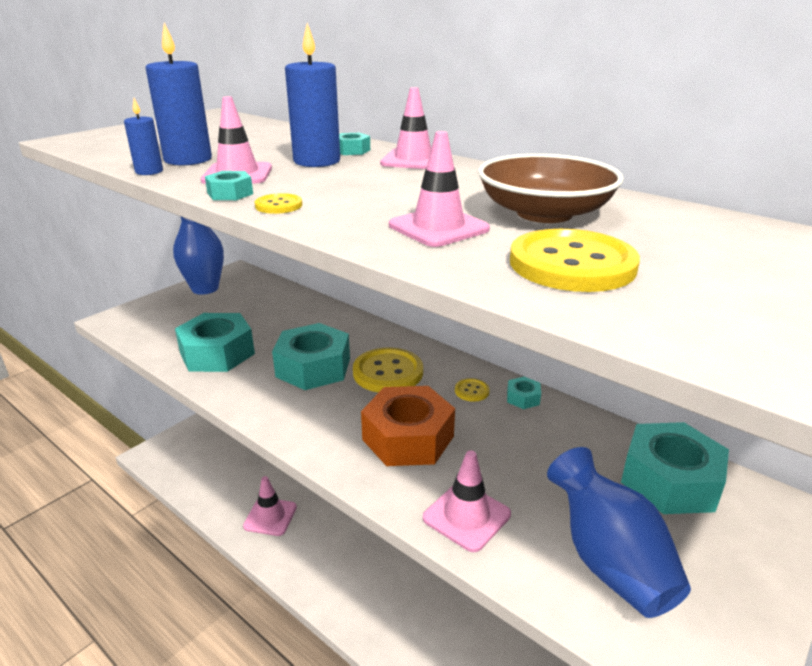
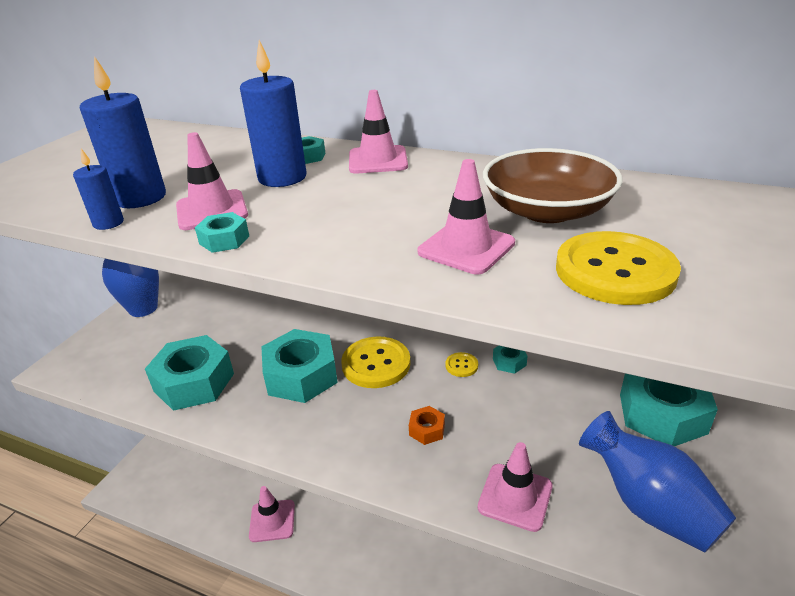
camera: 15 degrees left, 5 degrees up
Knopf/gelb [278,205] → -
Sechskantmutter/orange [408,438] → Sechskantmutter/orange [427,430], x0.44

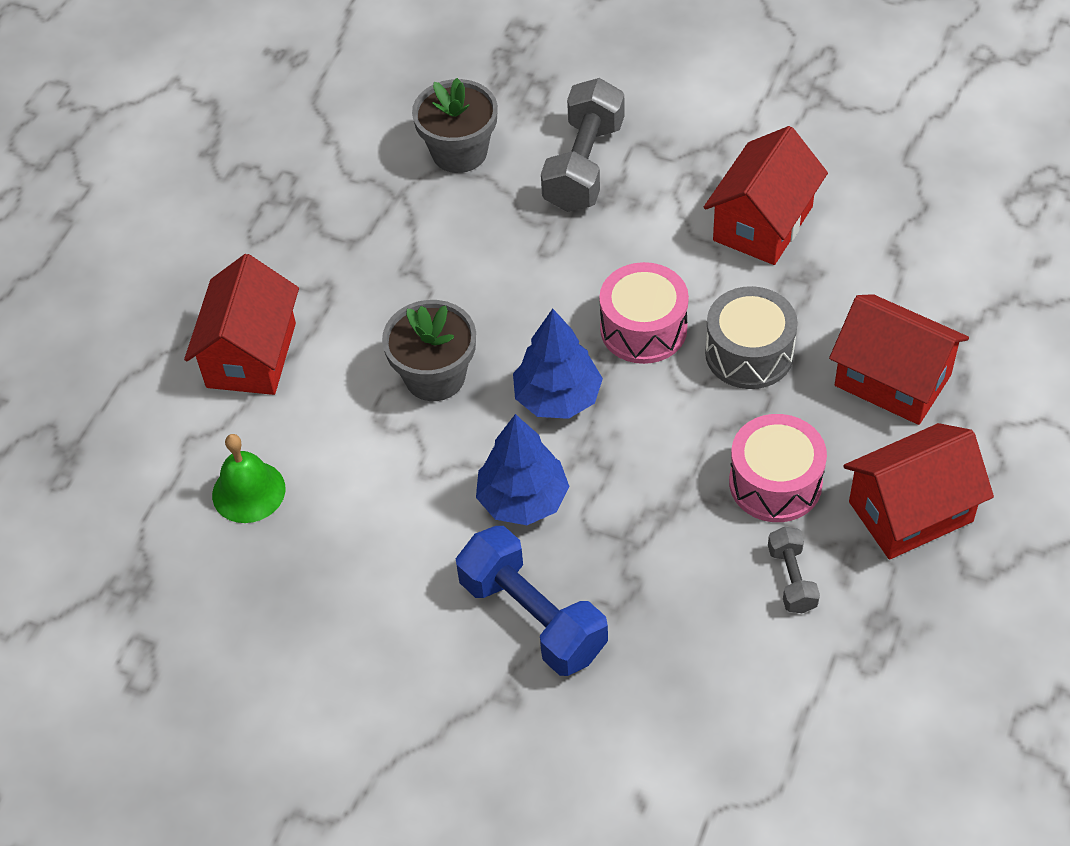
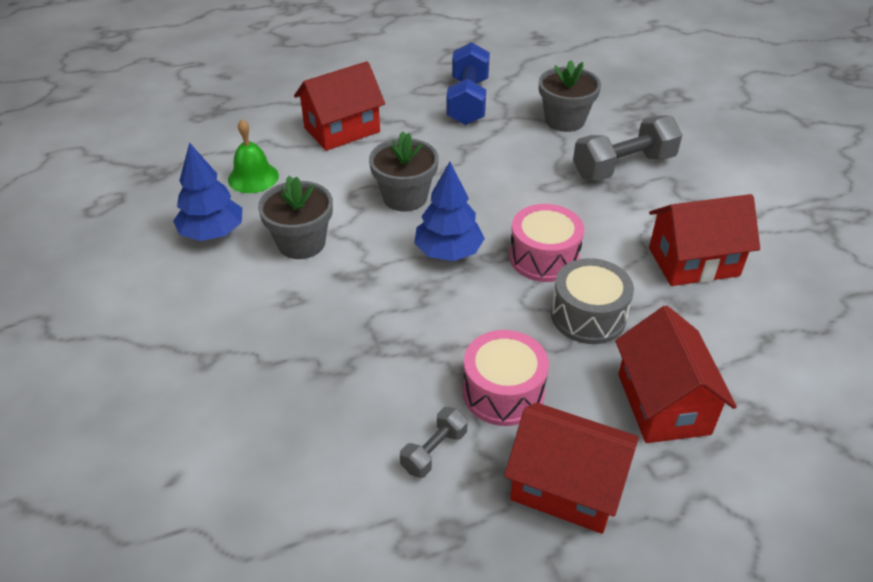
camera: 45 degrees right, 10 degrees down
Hantel/blau [533,617] → Hantel/blau [468,101], relocated
Baum/blau [523,500] → Baum/blau [212,233], relocated
- → Blumentopf/grau [301,243]

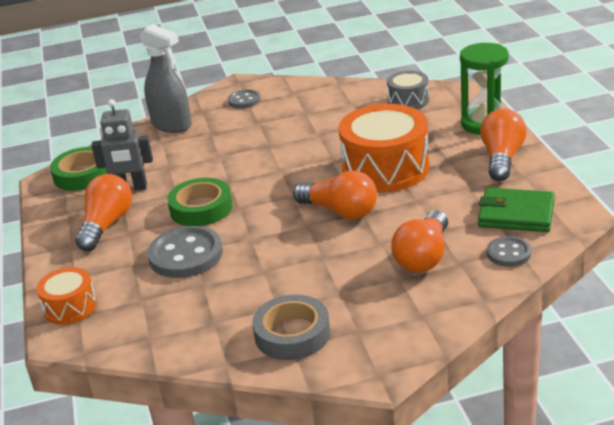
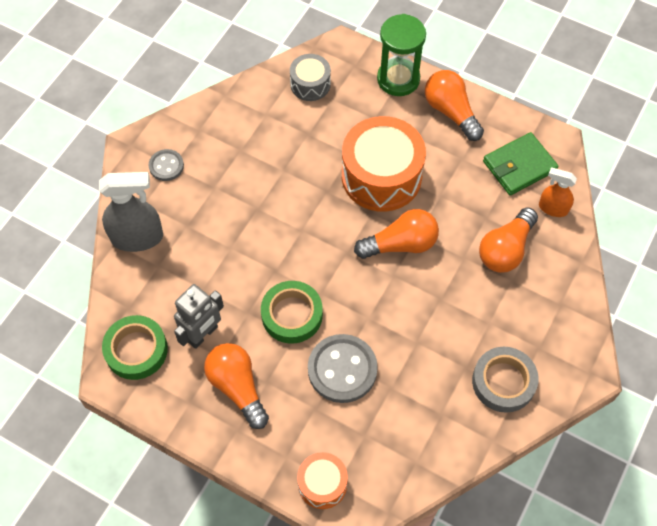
camera: 50 degrees left, 30 degrees up
Glühbirne/orange [423,257] → Glühbirne/orange [505,249], 60 degrees clockwise
Knopf/grau [508,253] → Sprühflasche/orange [553,208]

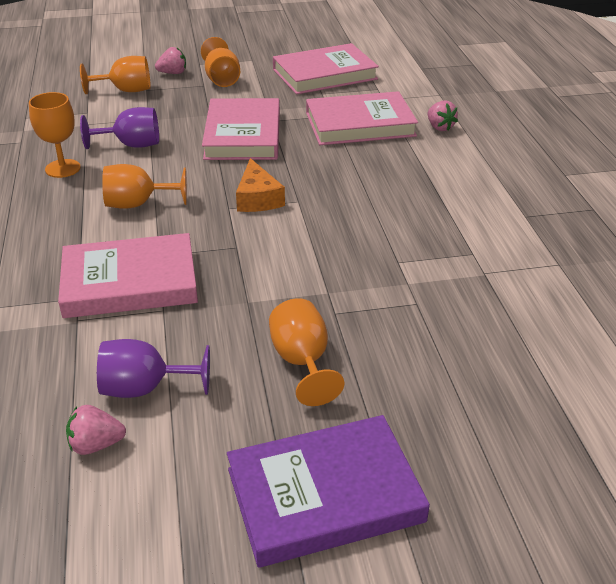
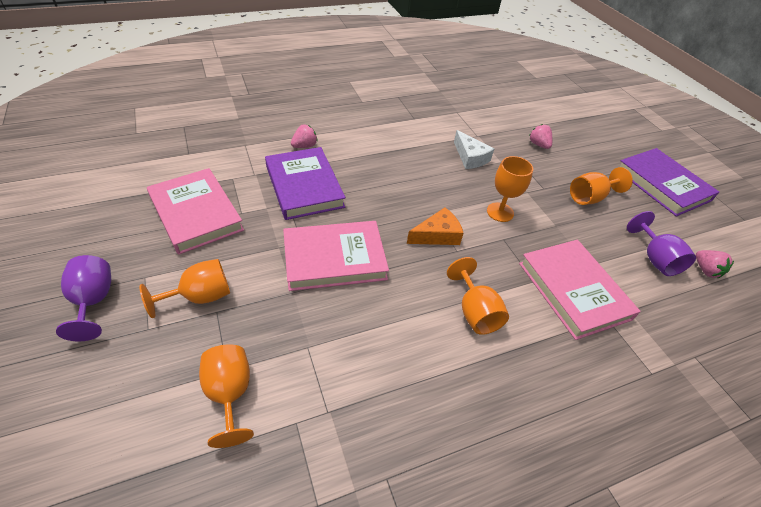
camera: 105 degrees left, 10 degrees up
Kelch/orange [63,168] → Kelch/orange [500,212], relocated
Kelch/lila [132,145] → Kelch/lila [93,301], relocated
Erdbeere/rosa [173,73] → Erdbeere/rosa [538,145], relocated
Buch/rosa [360,124] → Buch/lila [304,186]
- → Käse/weiß [470,157]

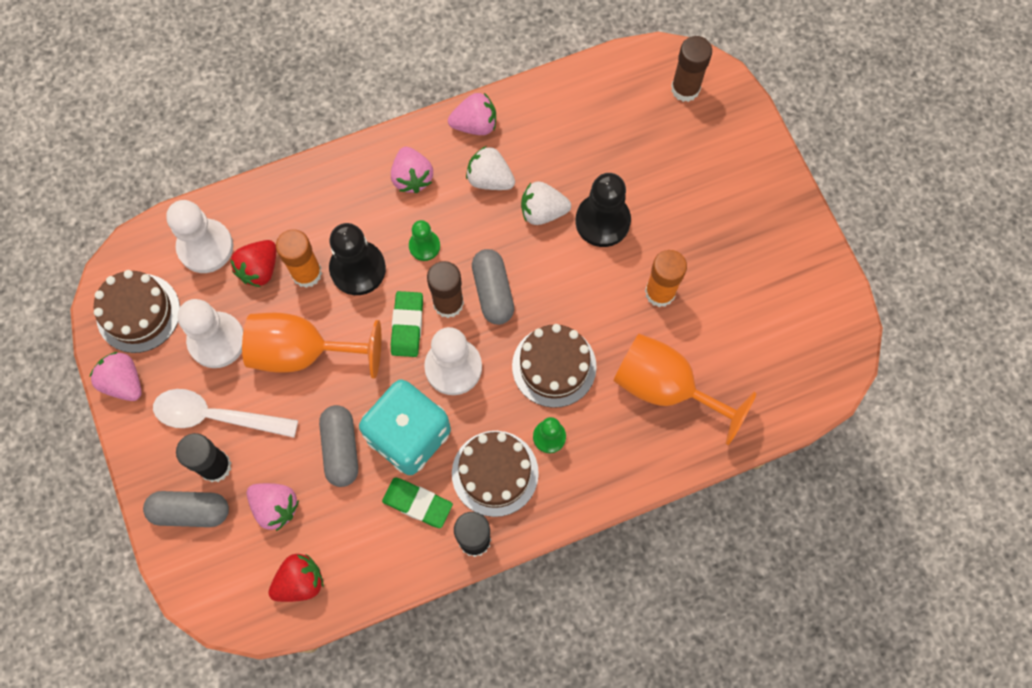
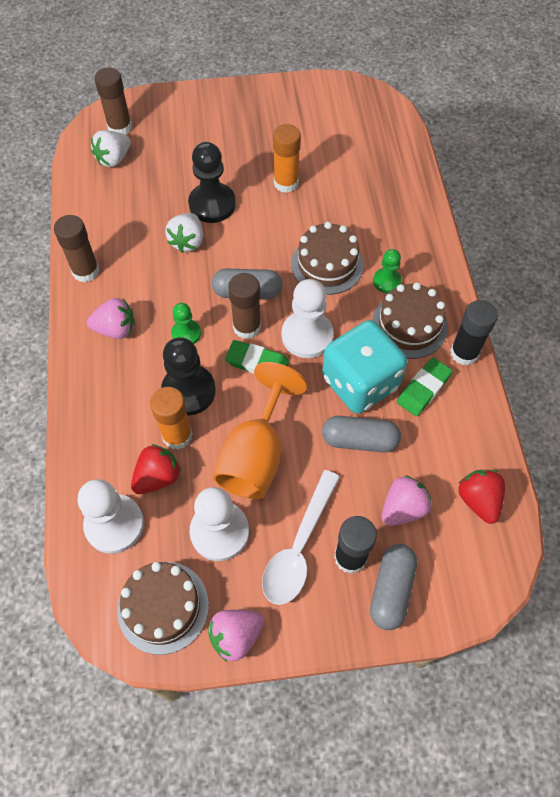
camera: 75 degrees left, 10 degrees down
Erdbeere/rot [259,269] → Erdbeere/rot [157,477], 90 degrees counterclockwise
Erdbeere/rosa [475,124] → Klebestift/braun [85,271]
Erdbeere/weiß [490,179] → Erdbeere/weiß [114,159], relocated
Kelch/orange [665,388] → -

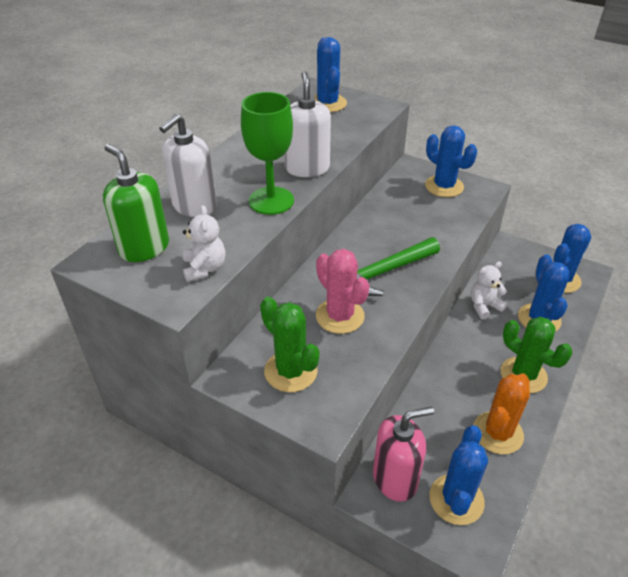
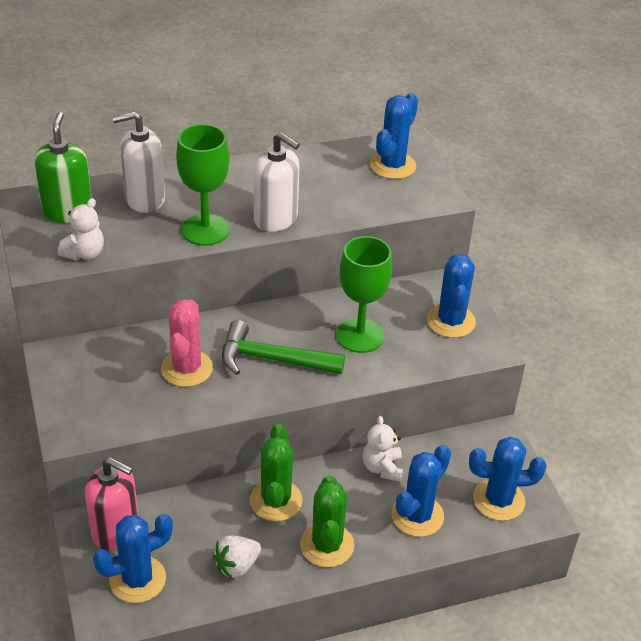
camera: 40 degrees right, 0 degrees up
Kaktus/grün [290,371] → Kaktus/grün [276,500], relocated
Seifenspender/weiß [307,168] → Seifenspender/weiß [276,219], 90 degrees clockwise
Teddybär/weiß [484,306] → Teddybär/weiß [382,468], 105 degrees counterclockwise
Kaktus/orange [497,433] → Erdbeere/weiß [237,566]
- → Kelch/grün [360,335]

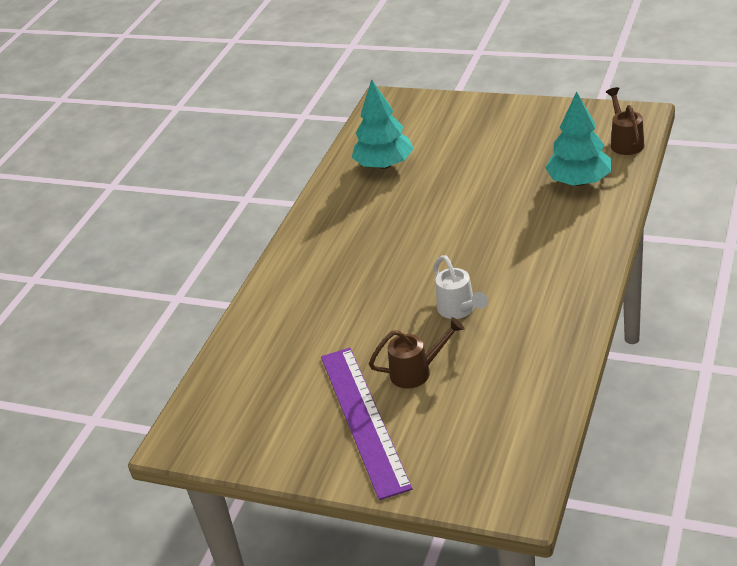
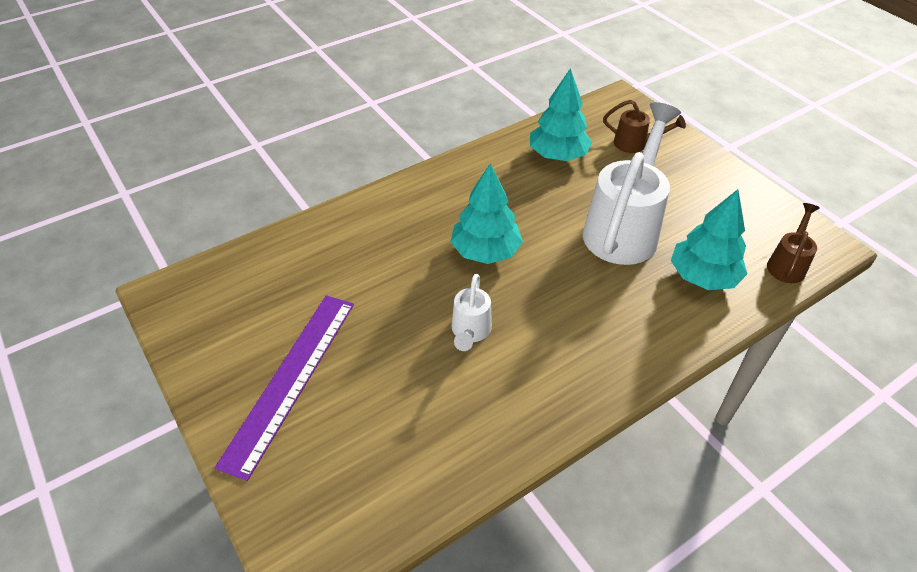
camera: 30 degrees right, 10 degrees up
Gießkanne/braun [417,371] → Gießkanne/braun [636,144], relocated
- → Baum/türkis [485,251]
- → Gießkanne/weiß [624,227]

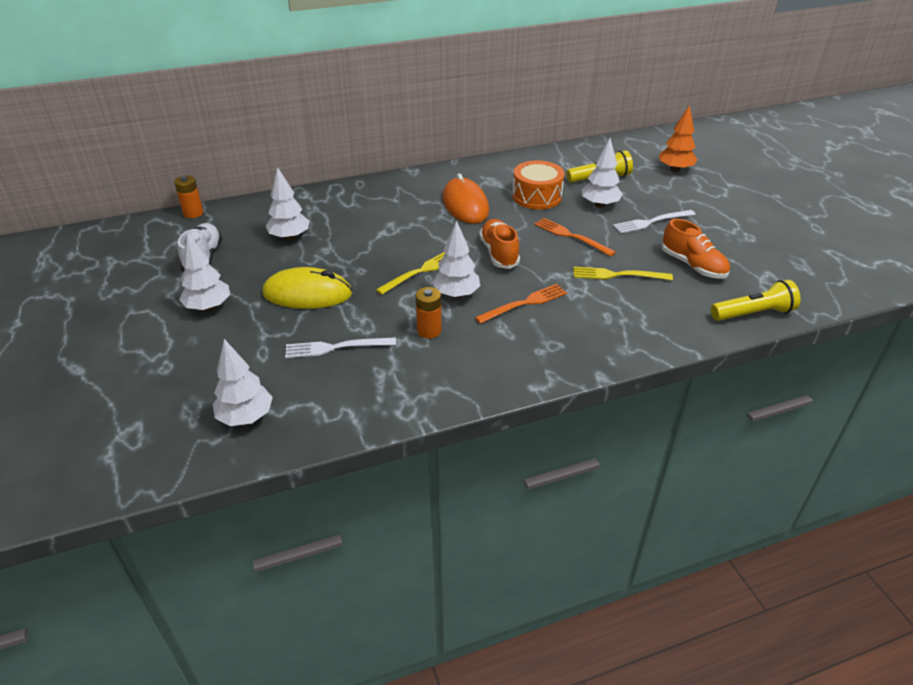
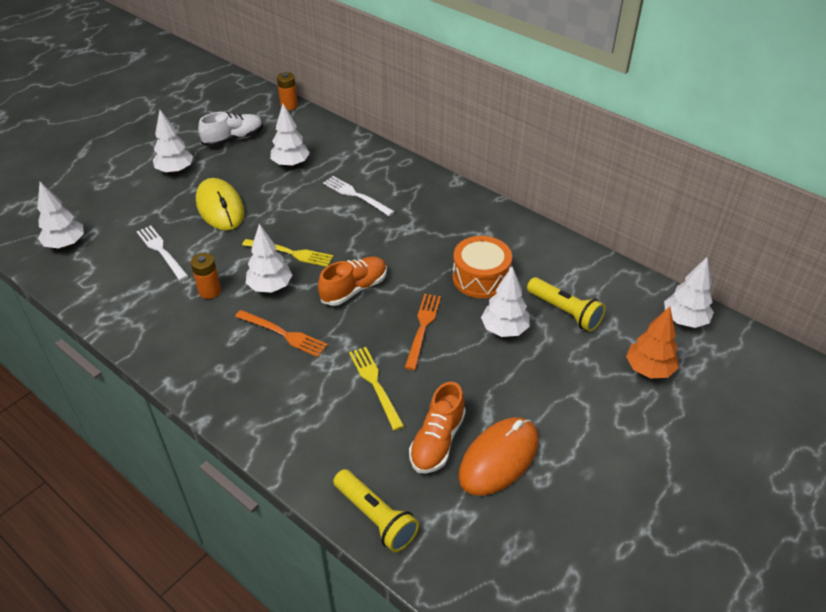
camera: 60 degrees right, 5 degrees up
Computermaus/orange [465,205] → Computermaus/orange [499,458], relocated
Gabel/weiß [651,222] → Gabel/weiß [356,195], relocated
- → Baum/weiß [684,320]

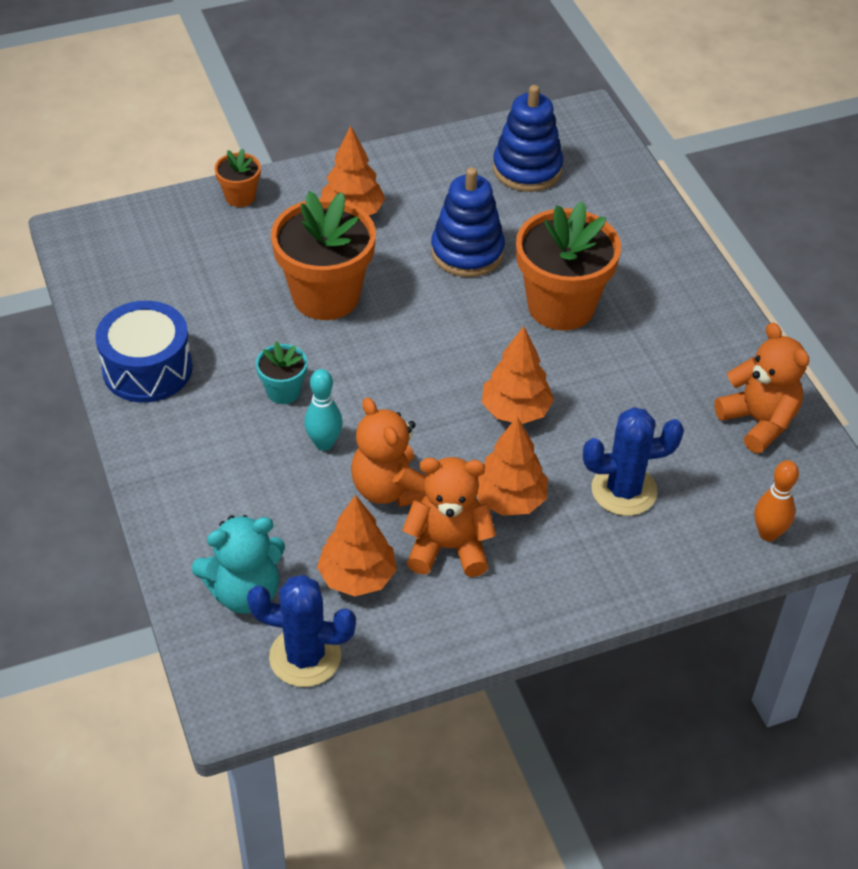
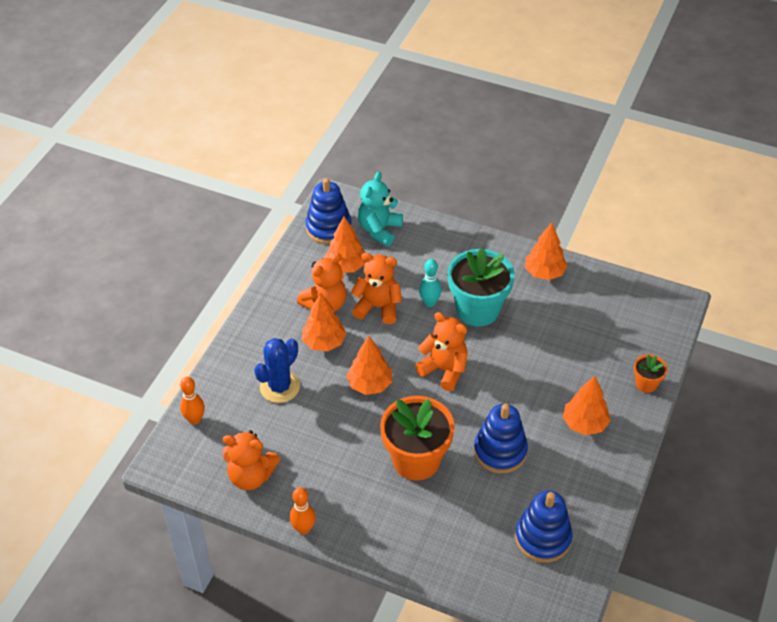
camera: 135 degrees right, 0 degrees up
Trommel/blau [147,369] → Baum/orange [544,272]
Kaktus/blau [305,657] → Stapelspielzeug/blau [328,228]
Blumentopf/türkis [283,391] → Blumentopf/türkis [478,309], x2.10
Blumentopf/orange [326,296] → -
- → Bowlingkegel/orange [303,529]
- → Teddybär/orange [444,370]

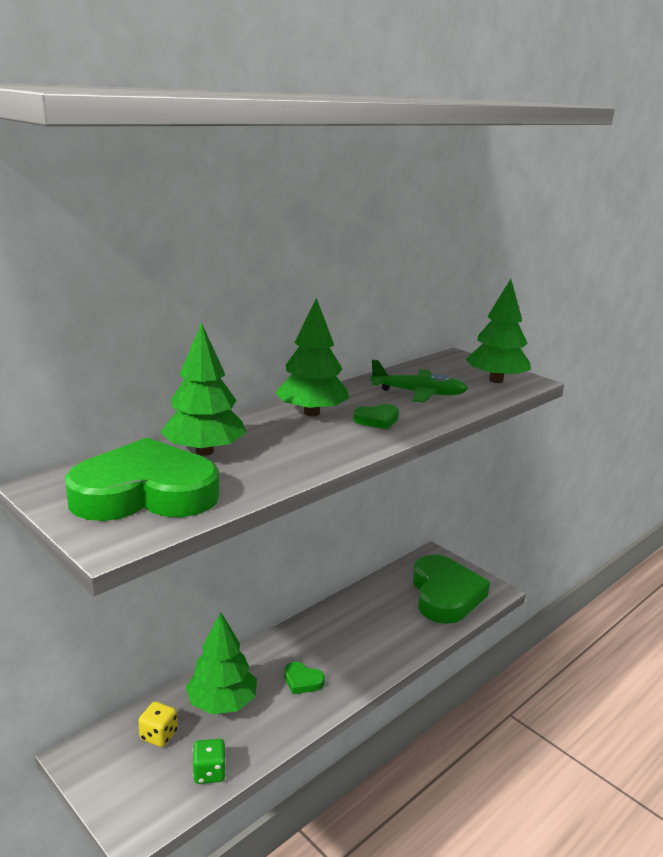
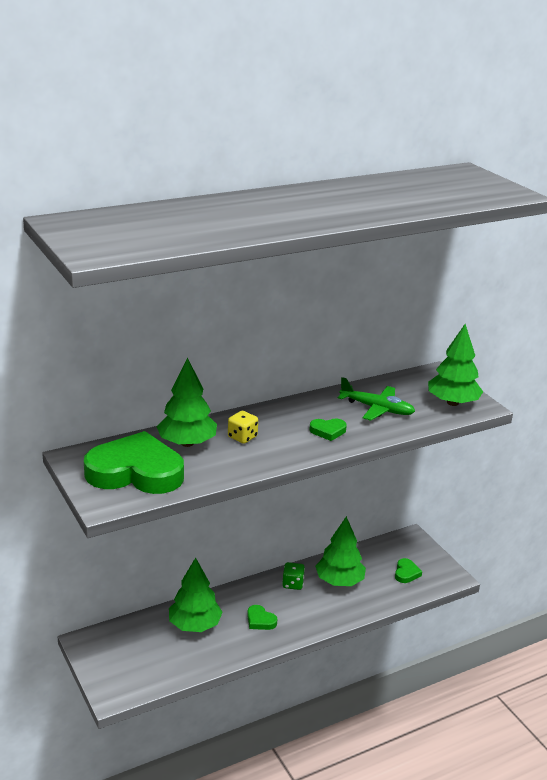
camera: 15 degrees right, 5 degrees up
Spielwürfel/gelb [159,735] → Spielwürfel/gelb [242,437], relocated
Spielwürfel/grün [209,772] → Spielwürfel/grün [293,584], relocated
Baum/grün [311,413] → Baum/grün [339,581], relocated
Herz/grün [445,595] → Herz/grün [406,573], x0.41

